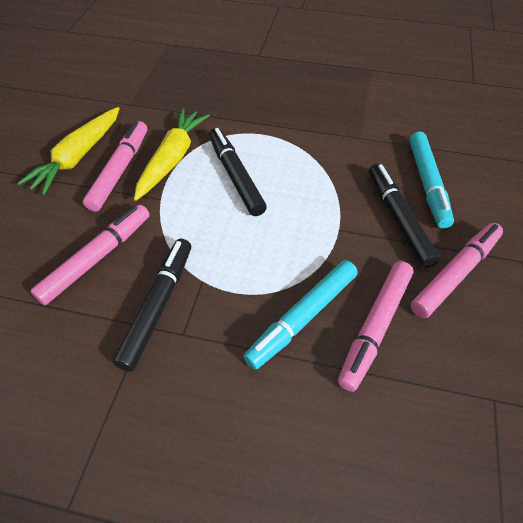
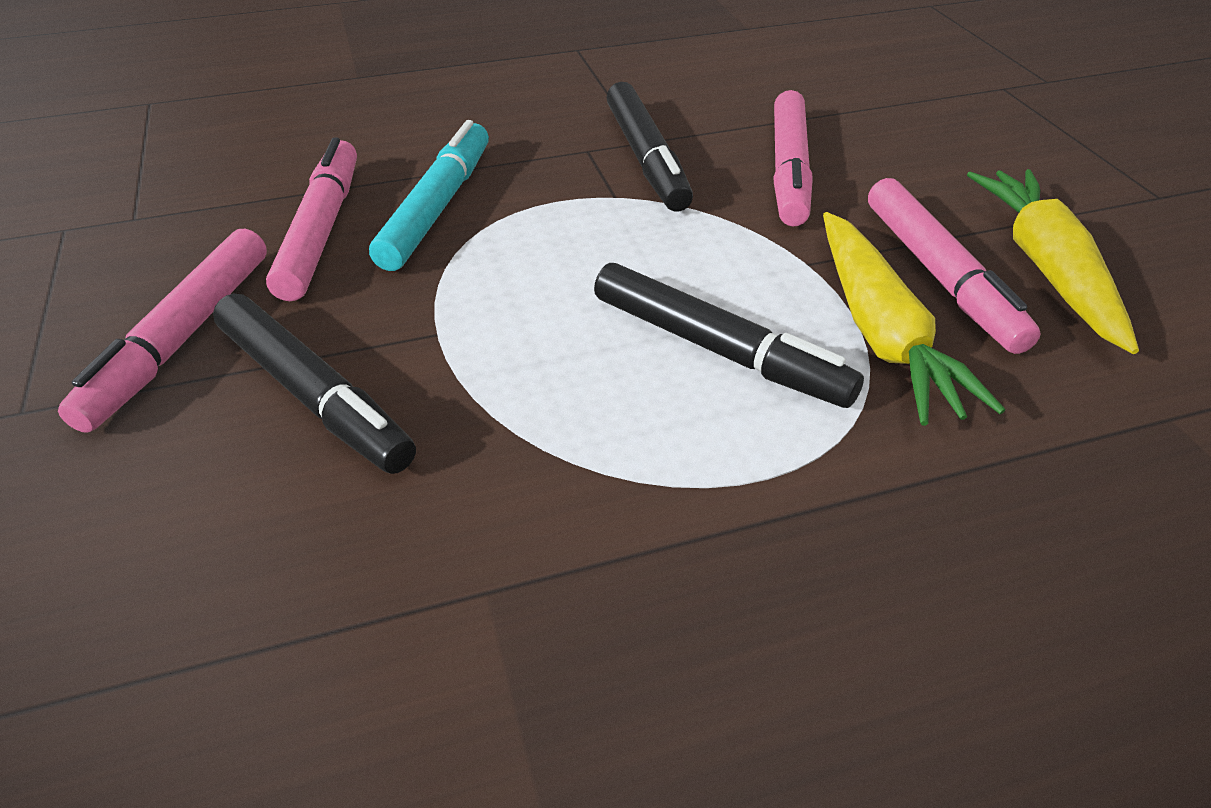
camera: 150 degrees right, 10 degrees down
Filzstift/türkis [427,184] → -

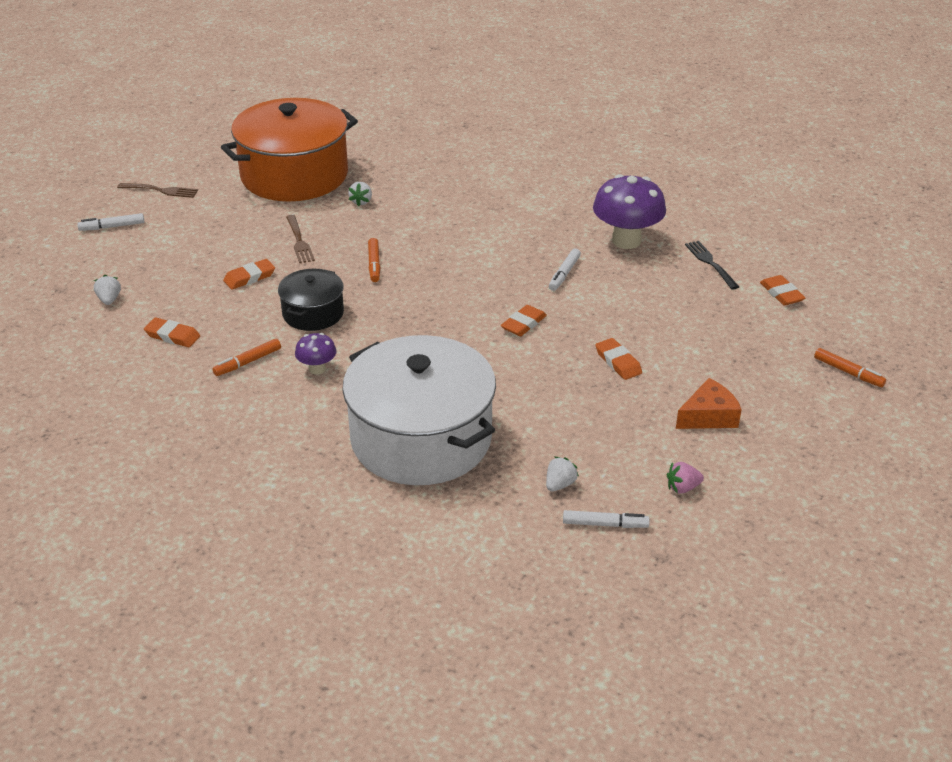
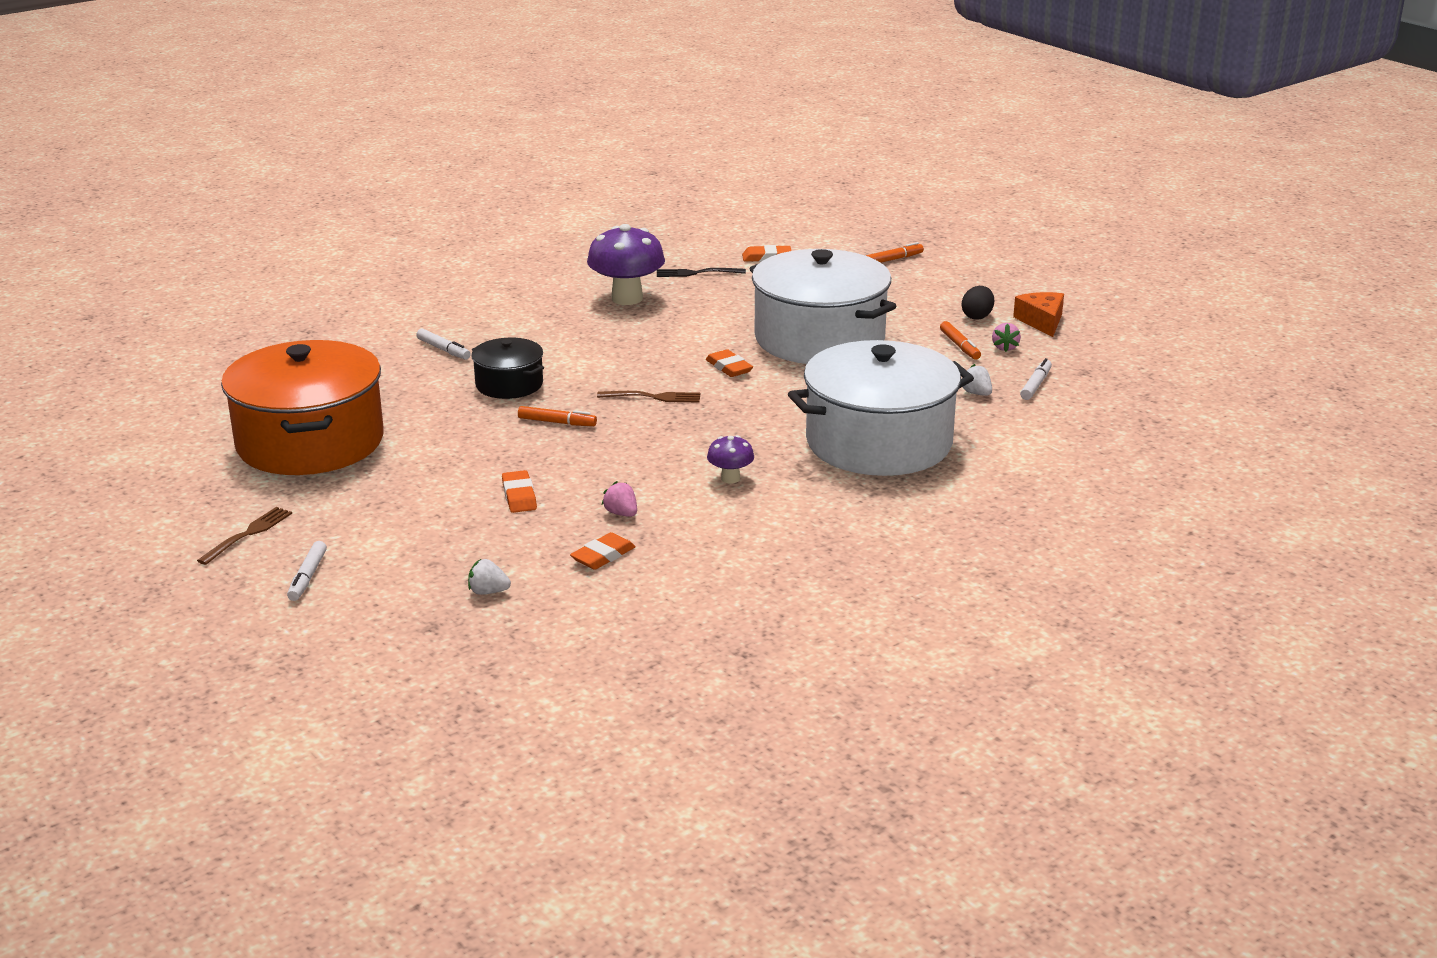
camera: 70 degrees left, 10 degrees down
Filzstift/orange [248,362] → Filzstift/orange [960,346], relocated
Kochtopf/schwarz [313,313] → Kochtopf/schwarz [509,384], relocated
Gabel/braun [299,241] → Gabel/braun [653,397], relocated
Erdbeere/weiß [361,201] → -
Filzstift/weiß [564,274] → Filzstift/weiß [443,350], relocated
Radiergummi/orange [618,362] → Kochtopf/weiß [819,339]
Käse/orange [708,416] → Käse/orange [1041,321], relocated
- → Erdbeere/rosa [621,513]
- → Ei/schwarz [977,316]

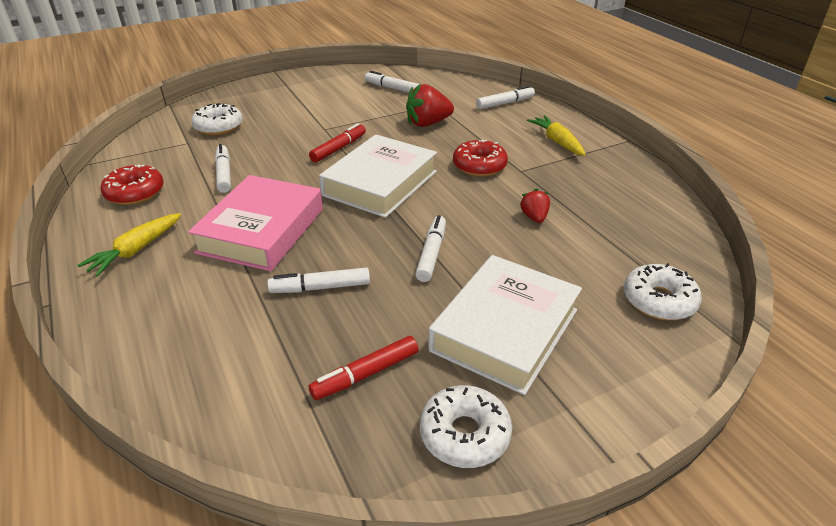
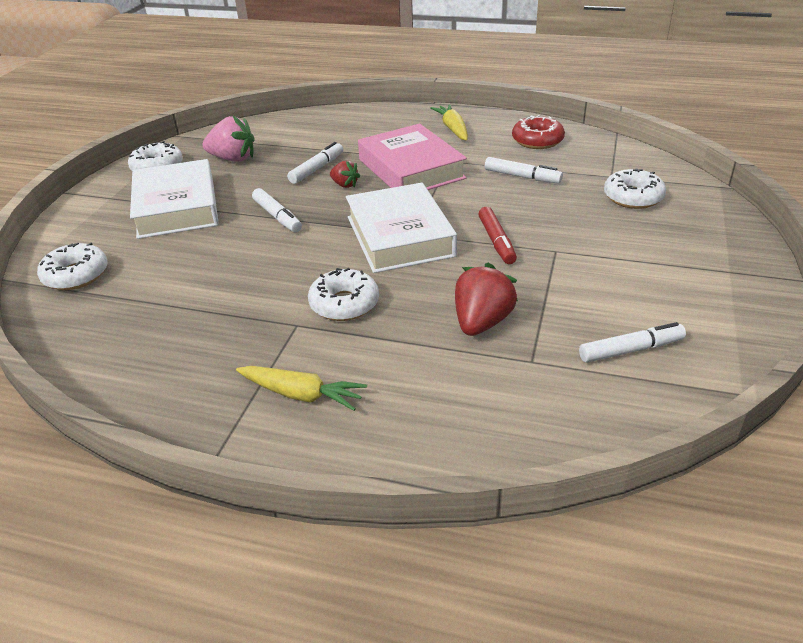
camera: 135 degrees right, 0 degrees up
Filzstift/rot [366,374] → Erdbeere/rosa [233,159]
Donut/rot [479,166] → Donut/weiß [344,304]
Filzstift/weiß [505,103] → -
Erdbeere/rot [534,217] → Erdbeere/rot [345,185], relocated

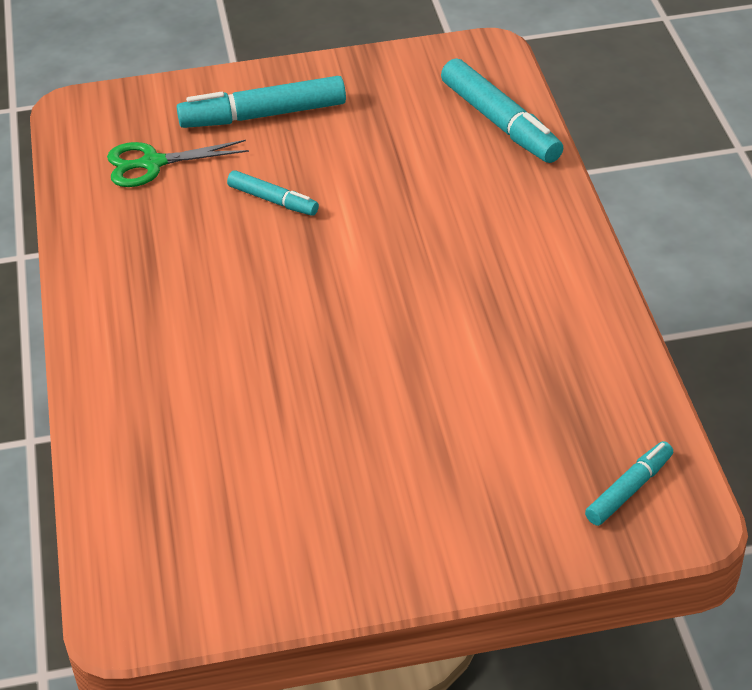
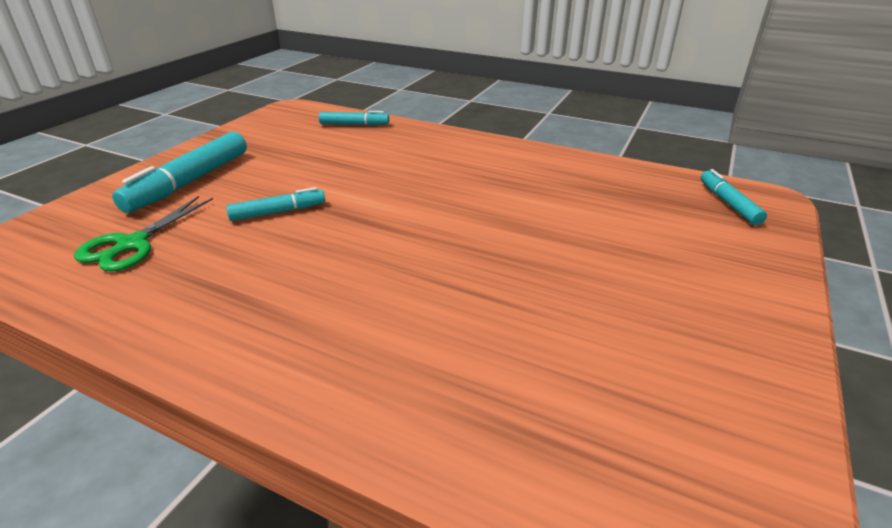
camera: 55 degrees left, 10 degrees down
Filzstift/türkis [500,123] → Filzstift/türkis [354,124], x0.57

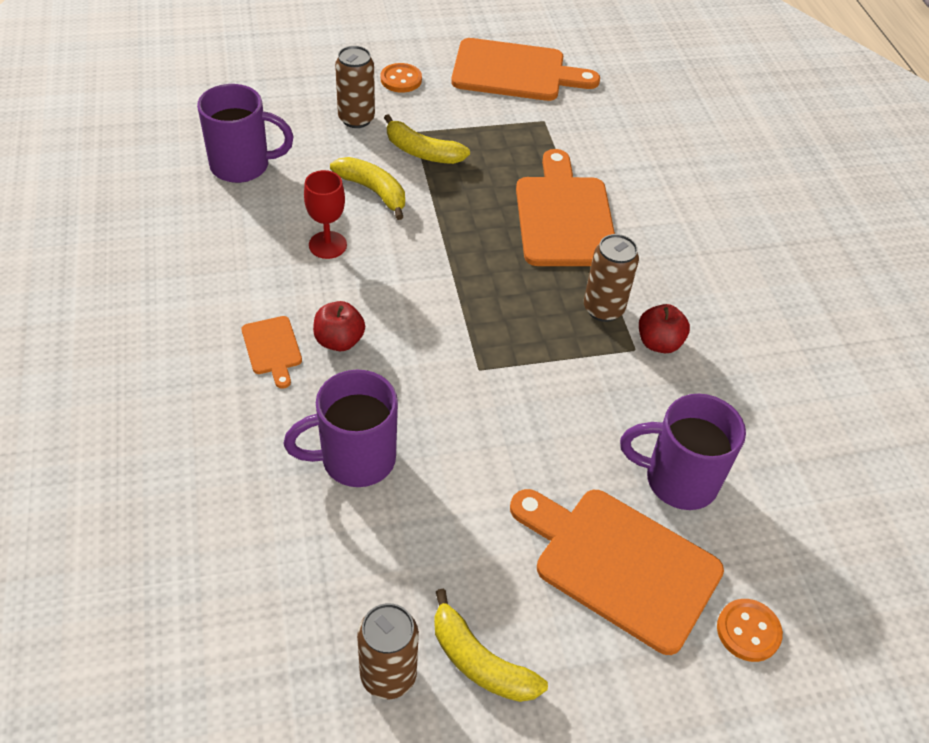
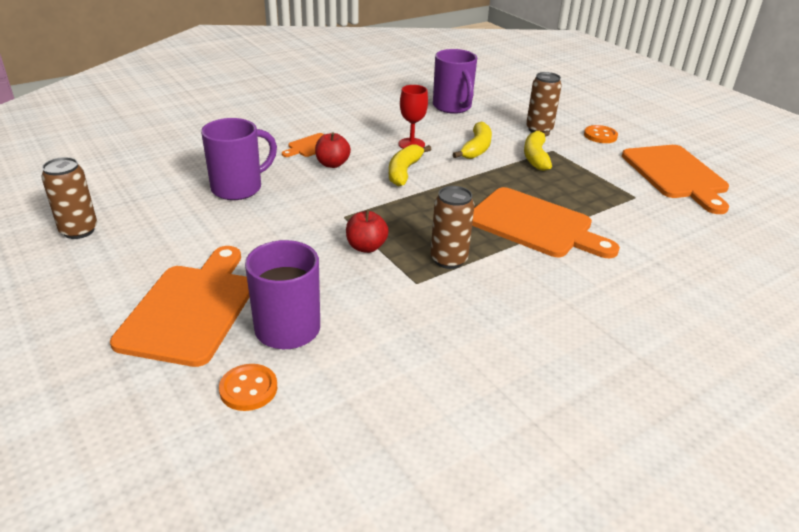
camera: 70 degrees right, 15 degrees down
Tasse/lila [355,459] → Tasse/lila [239,188], 90 degrees clockwise
Banane/gelb [480,661] → Banane/gelb [404,171], relocated
Schneidebrett/orange [564,216] → Schneidebrett/orange [534,225], 60 degrees clockwise
Apfel/rot [659,343] → Apfel/rot [366,247], relocated
Knopf/orange [748,631] → Knopf/orange [248,389], relocated

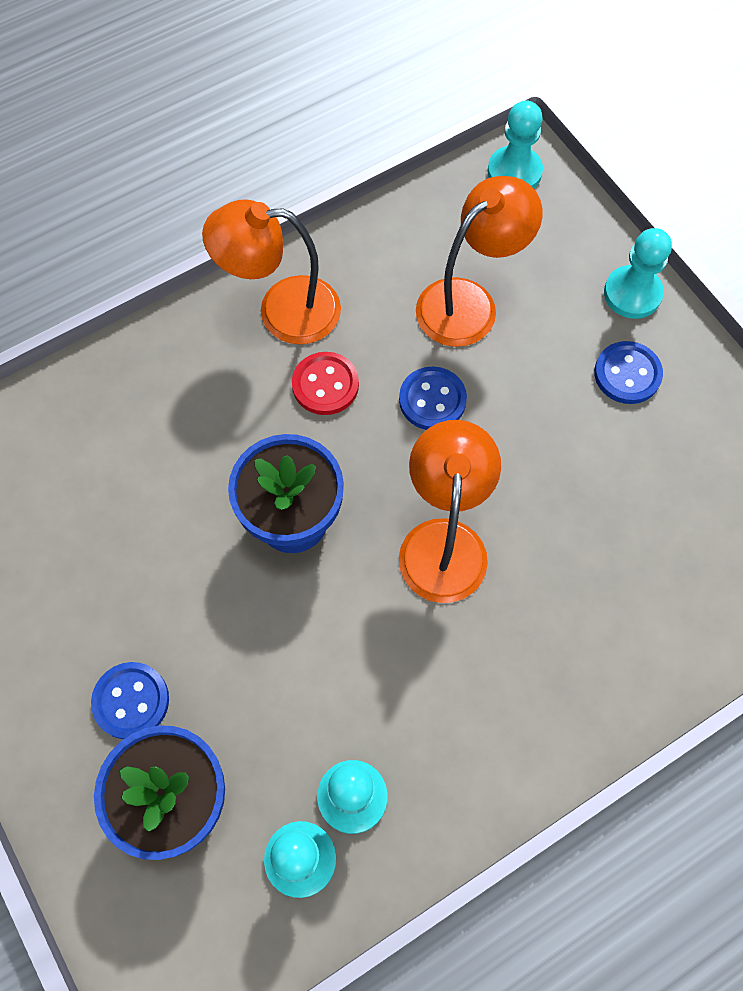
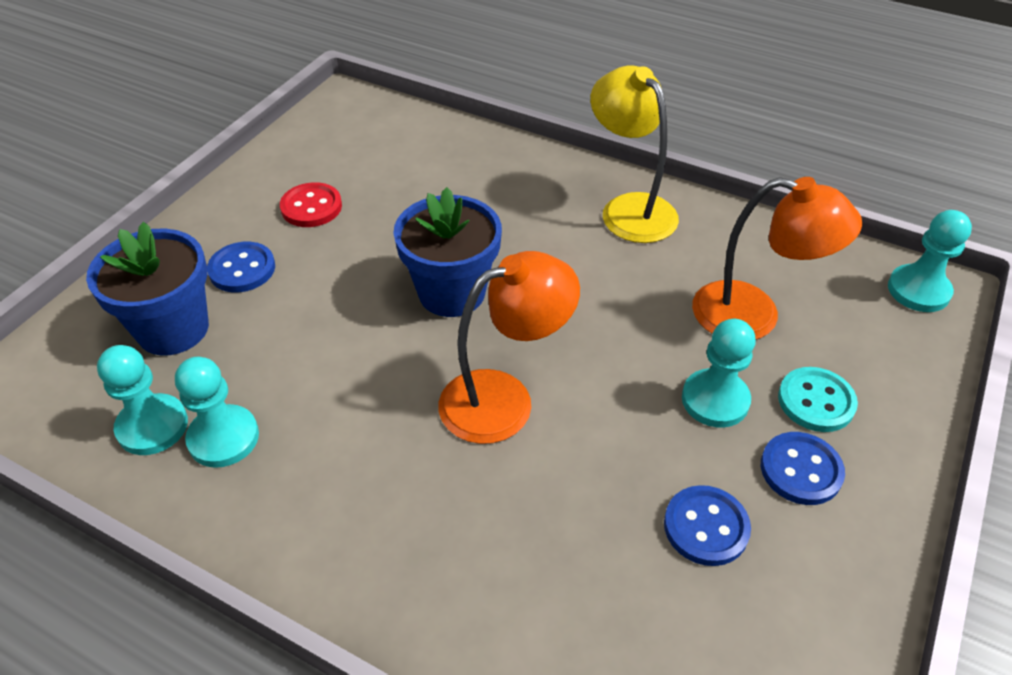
camera: 60 degrees right, 20 degrees down
Lampe/orange [282,310] → Lampe/gelb [629,208]
Knopf/rot [325,385] → Knopf/rot [311,207], relocated
Knopf/blau [432,400] → Knopf/blau [706,527], relocated
Bauer/türkis [632,294] → Bauer/türkis [715,400], relocated
- → Knopf/türkis [816,401]

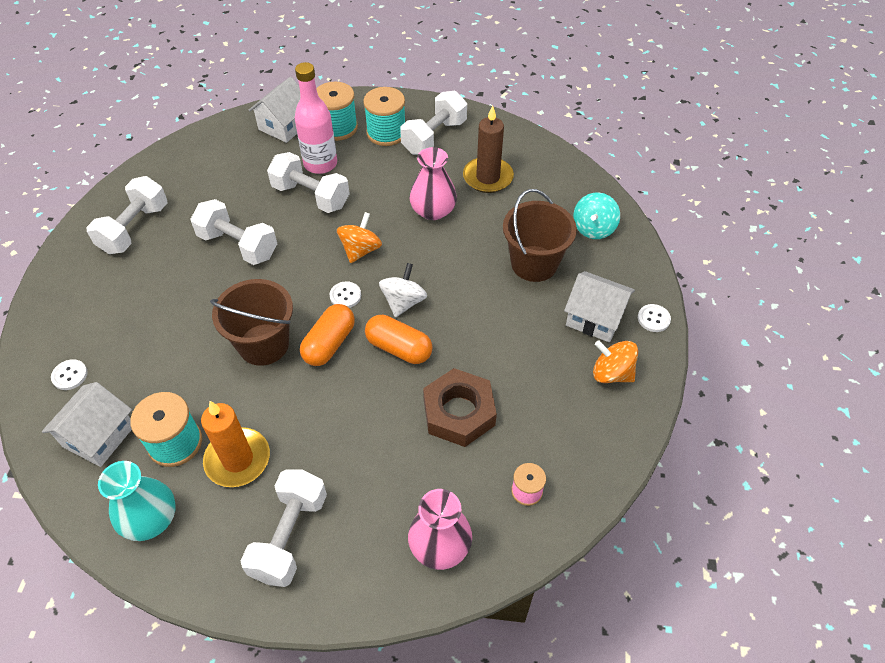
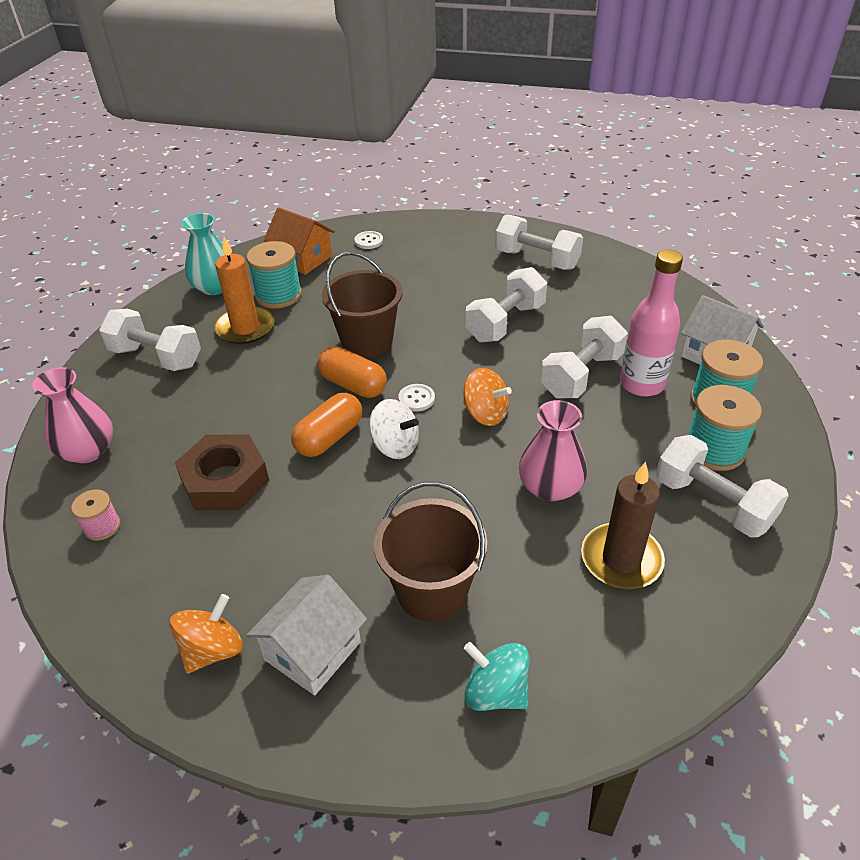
camera: 100 degrees right, 10 degrees down
Haus/weiß [99,436] → Haus/orange [303,259]
Knopf/weiß [653,319] → -

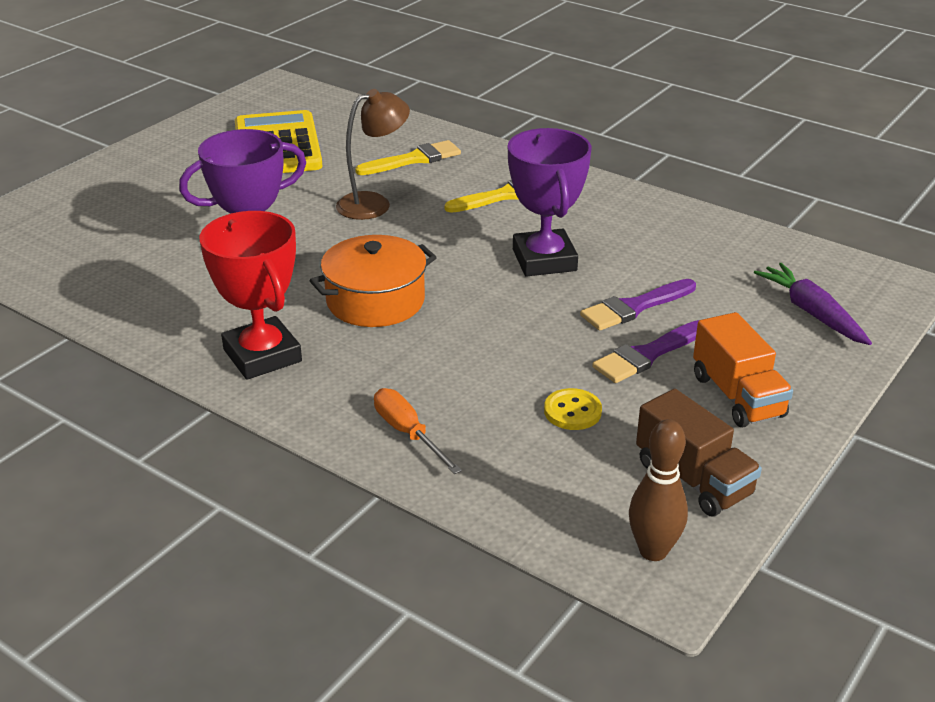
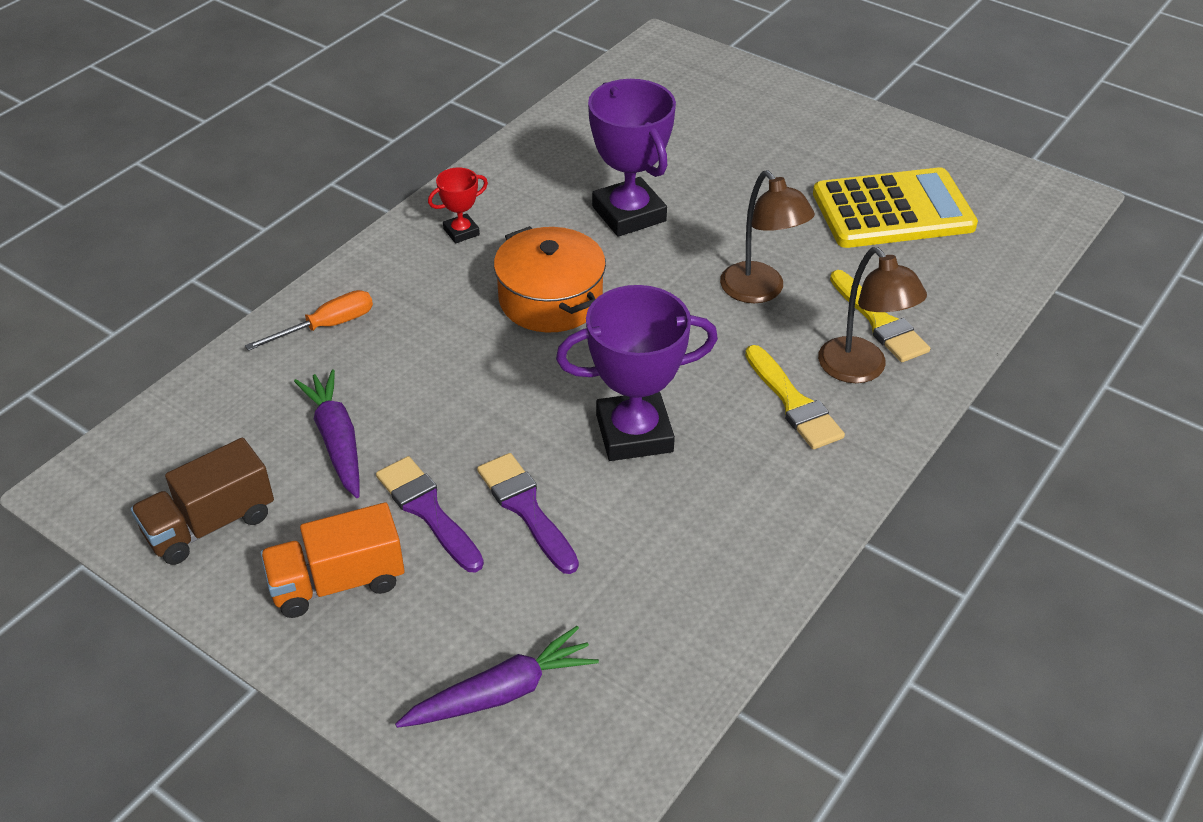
camera: 90 degrees right, 10 degrees up
Pokal/rot [262,355] → Pokal/rot [461,232], x0.49
Knopf/gelb [572,411] → Karotte/lila [337,440]
Bowlingkegel/braun [653,551] → -
- → Lampe/braun [860,370]

